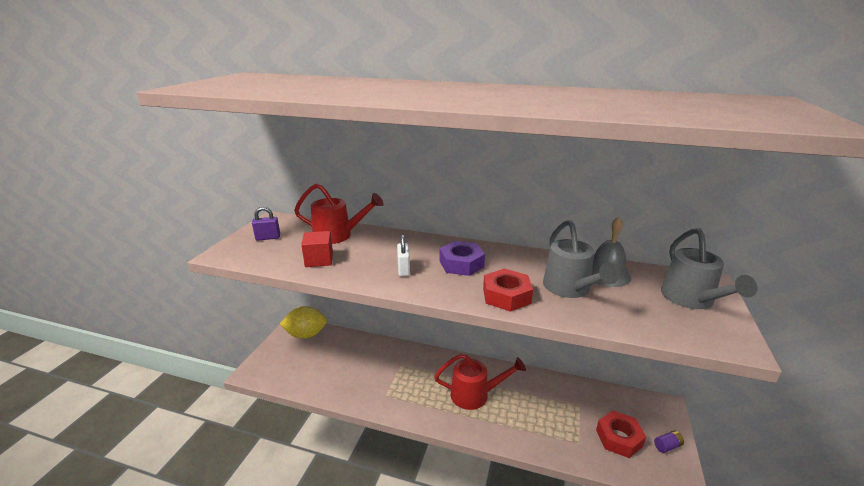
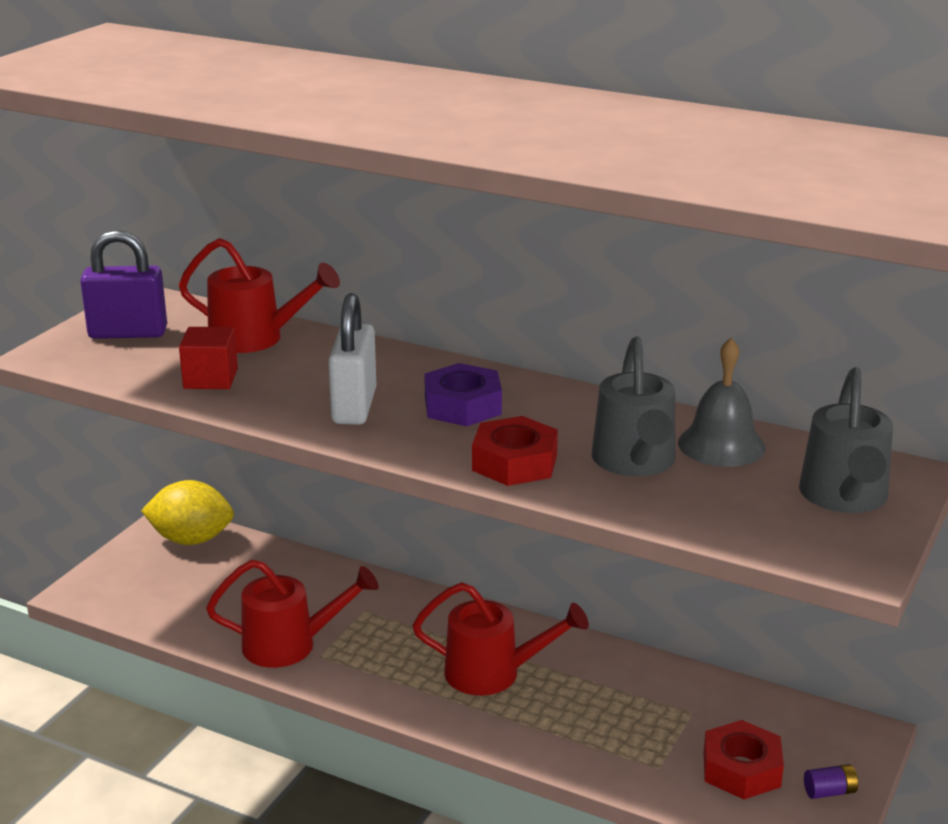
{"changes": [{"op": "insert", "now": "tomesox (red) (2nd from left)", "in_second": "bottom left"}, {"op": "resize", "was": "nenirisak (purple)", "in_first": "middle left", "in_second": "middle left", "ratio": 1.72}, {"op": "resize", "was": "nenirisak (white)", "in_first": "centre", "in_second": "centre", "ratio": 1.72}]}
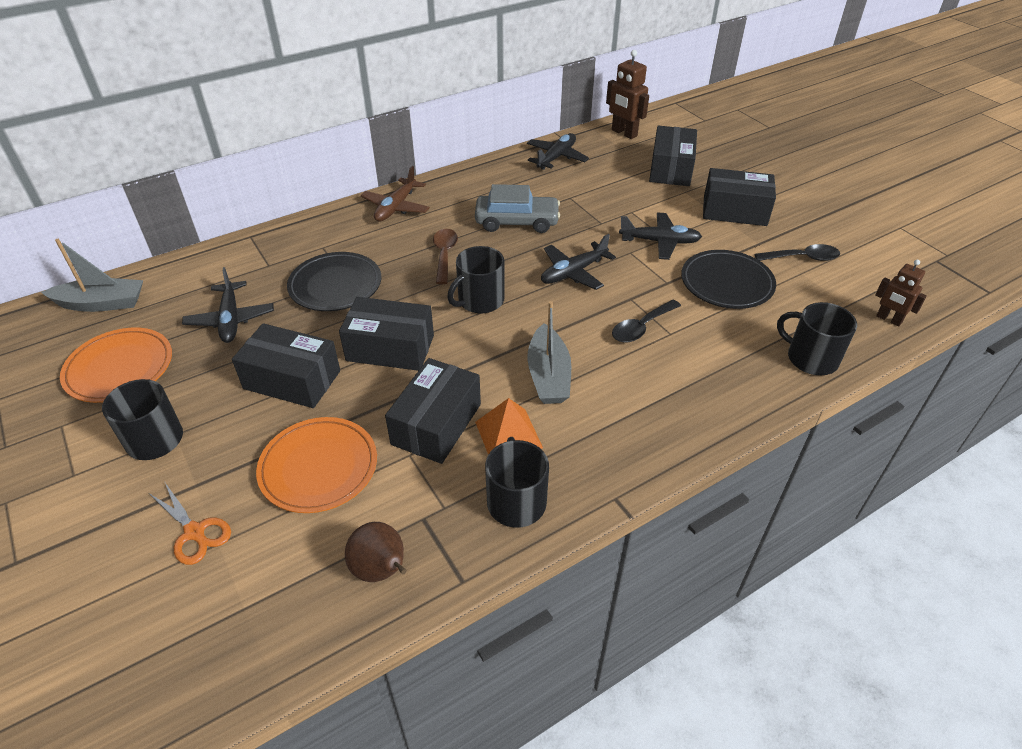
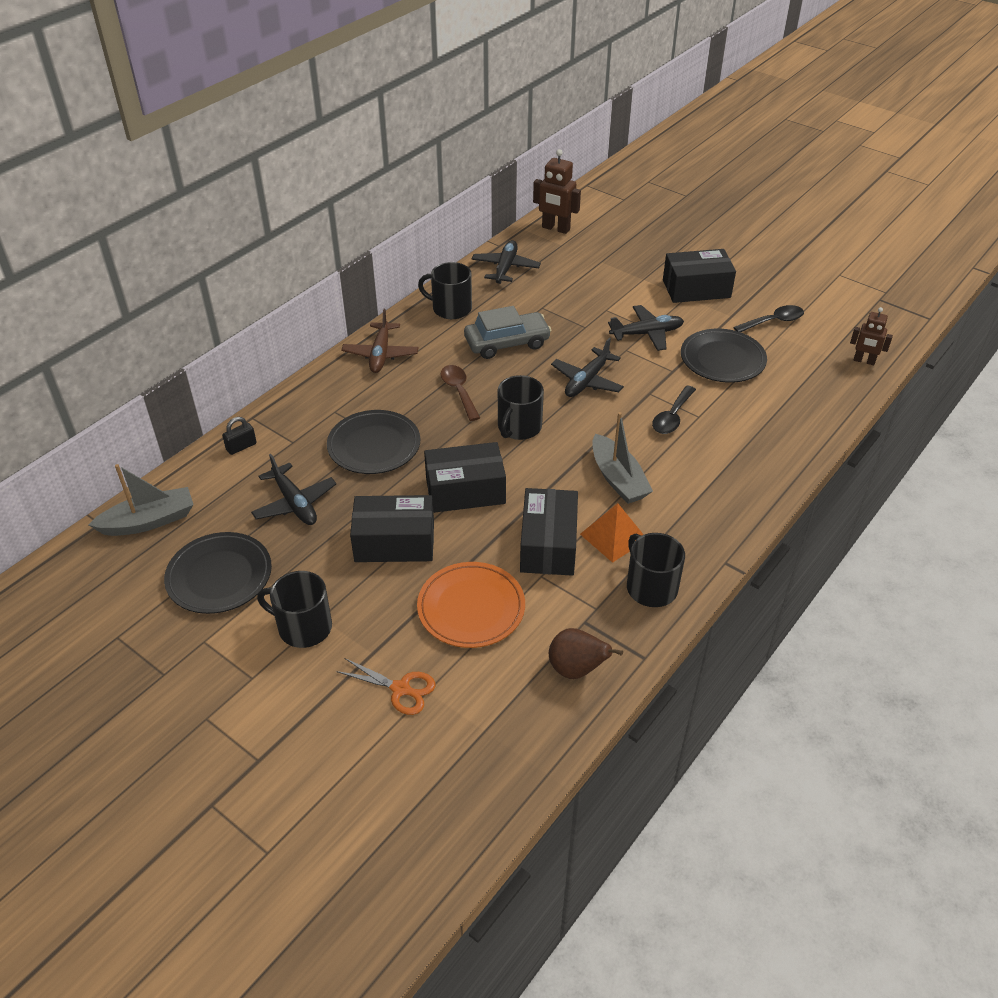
{"changes": [{"op": "delete", "was": "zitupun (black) (4th from left)", "in_first": "top centre"}, {"op": "insert", "now": "nenirisak (black)", "in_second": "middle left"}, {"op": "move", "was": "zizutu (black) (4th from left in the first image)", "now": "zizutu (black) (2nd from left)", "in_first": "middle right", "in_second": "top centre"}, {"op": "recolor", "was": "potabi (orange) (1st from left)", "now": "potabi (black) (1st from left)", "in_first": "middle left", "in_second": "middle left"}]}
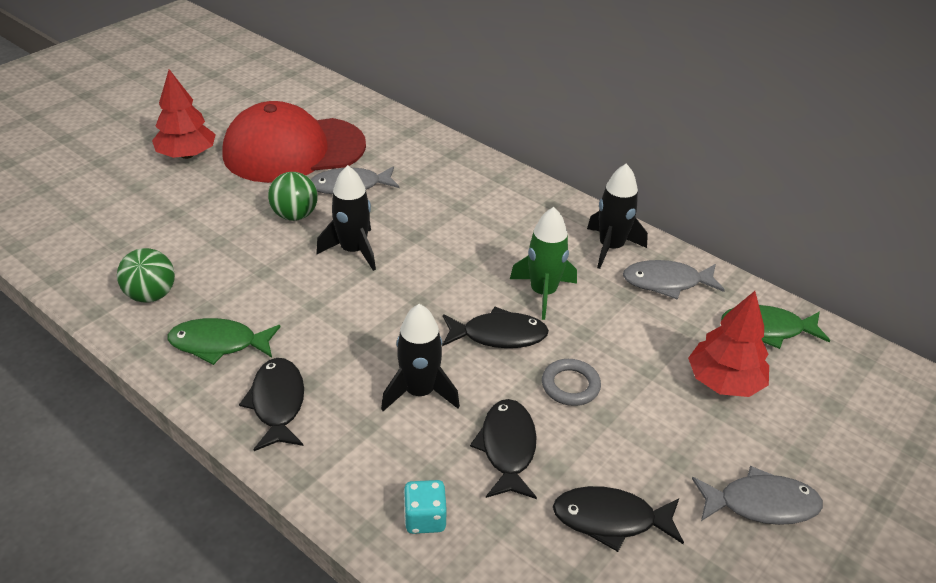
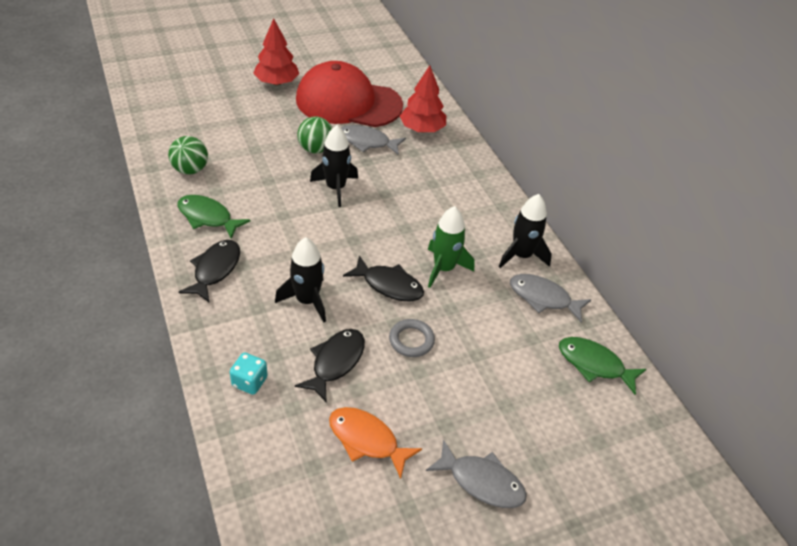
{"changes": [{"op": "move", "was": "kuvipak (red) (2nd from left)", "in_first": "middle right", "in_second": "top centre"}, {"op": "recolor", "was": "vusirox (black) (4th from left)", "now": "vusirox (orange)", "in_first": "bottom centre", "in_second": "bottom centre"}]}
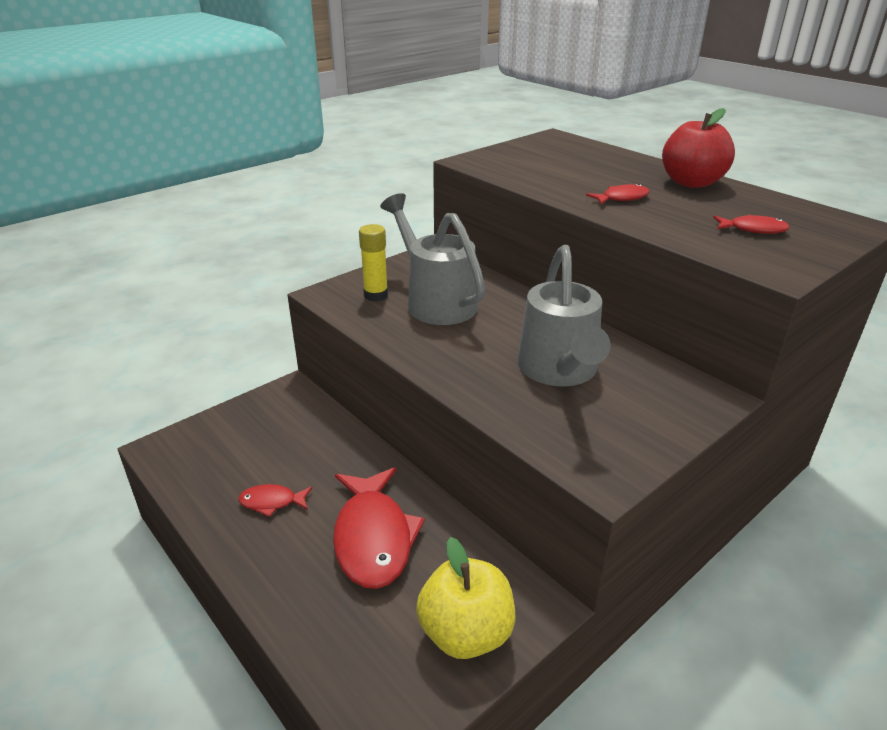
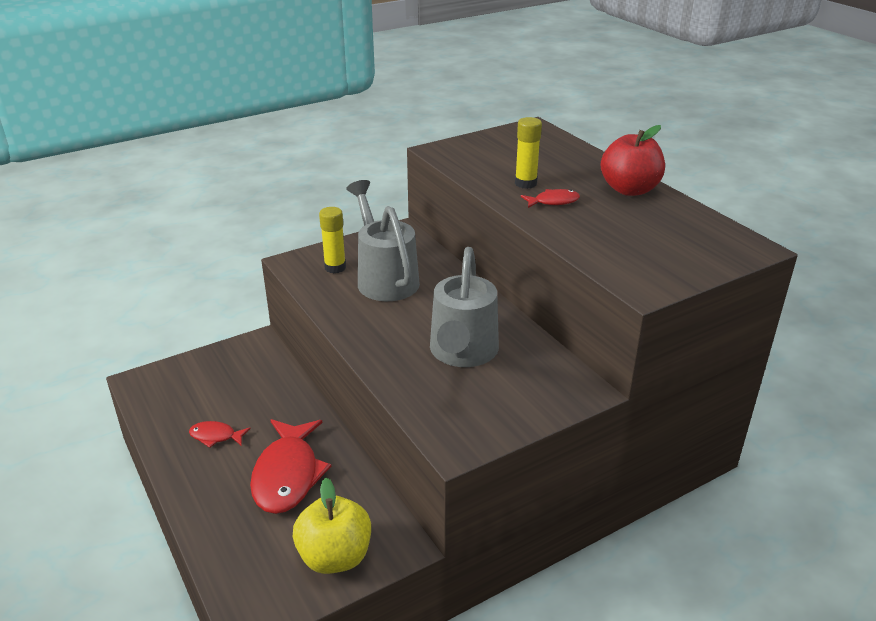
{"changes": [{"op": "delete", "was": "vusirox (red) (4th from left)", "in_first": "top right"}, {"op": "insert", "now": "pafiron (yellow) (2nd from left)", "in_second": "top centre"}]}
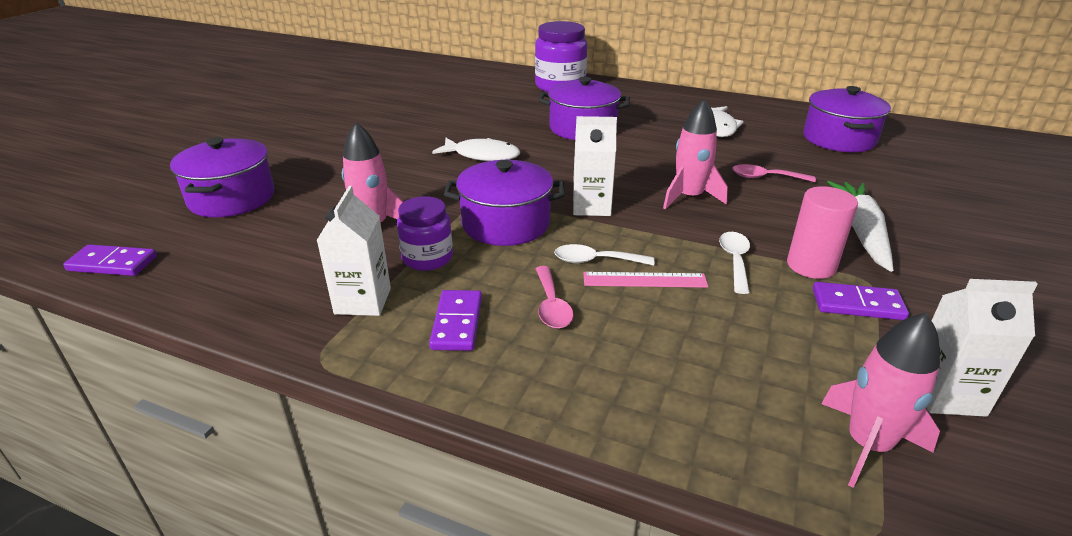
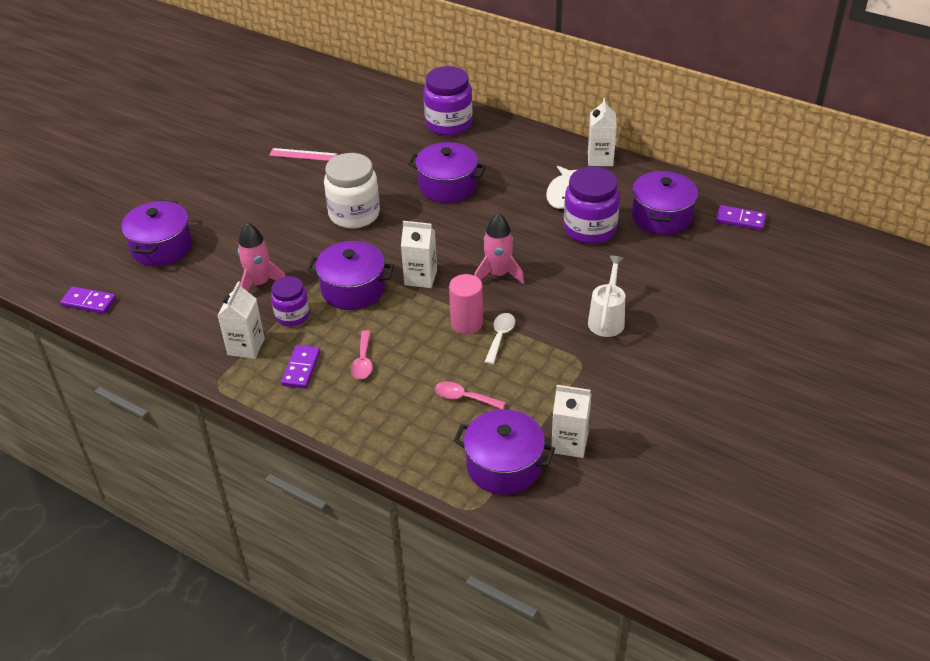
{"changes": [{"op": "delete", "was": "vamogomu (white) (1st from left)", "in_first": "centre"}, {"op": "insert", "now": "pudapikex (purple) (3rd from left)", "in_second": "top centre"}, {"op": "insert", "now": "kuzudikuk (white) (4th from left)", "in_second": "top centre"}, {"op": "move", "was": "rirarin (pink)", "in_first": "centre", "in_second": "top left"}, {"op": "move", "was": "vamogomu (pink) (2nd from left)", "in_first": "top right", "in_second": "centre"}, {"op": "move", "was": "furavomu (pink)", "in_first": "middle right", "in_second": "centre"}, {"op": "move", "was": "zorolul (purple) (3rd from left)", "in_first": "middle right", "in_second": "top right"}, {"op": "replace", "was": "vusirox (white) (1st from left)", "now": "pudapikex (white)", "in_first": "top centre", "in_second": "top centre"}, {"op": "replace", "was": "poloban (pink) (3rd from left)", "now": "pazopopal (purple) (4th from left)", "in_first": "bottom right", "in_second": "bottom centre"}, {"op": "replace", "was": "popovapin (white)", "now": "tomesox (white)", "in_first": "middle right", "in_second": "centre"}]}
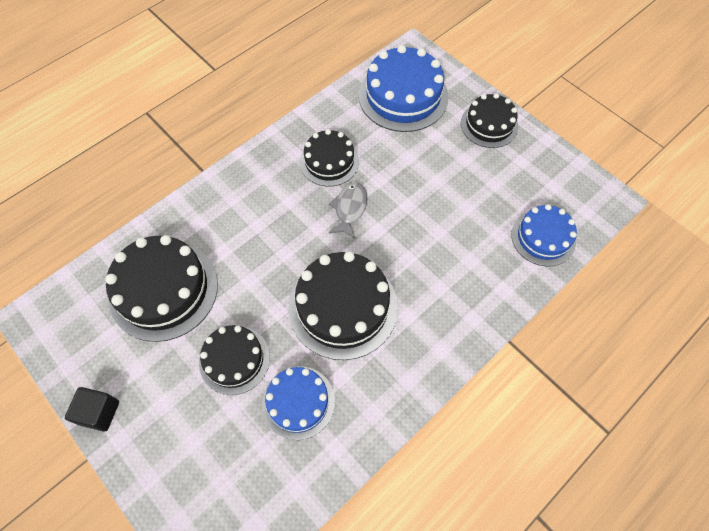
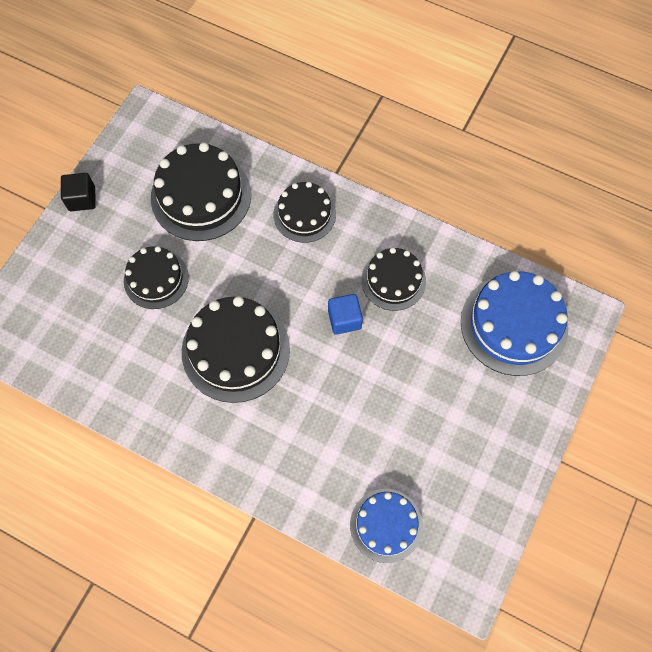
{"changes": [{"op": "delete", "was": "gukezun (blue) (1st from left)", "in_first": "bottom centre"}, {"op": "move", "was": "gukezun (black) (5th from left in the first image)", "now": "gukezun (black) (4th from left)", "in_first": "top right", "in_second": "top centre"}, {"op": "replace", "was": "vusirox (grey)", "now": "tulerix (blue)", "in_first": "centre", "in_second": "centre"}]}
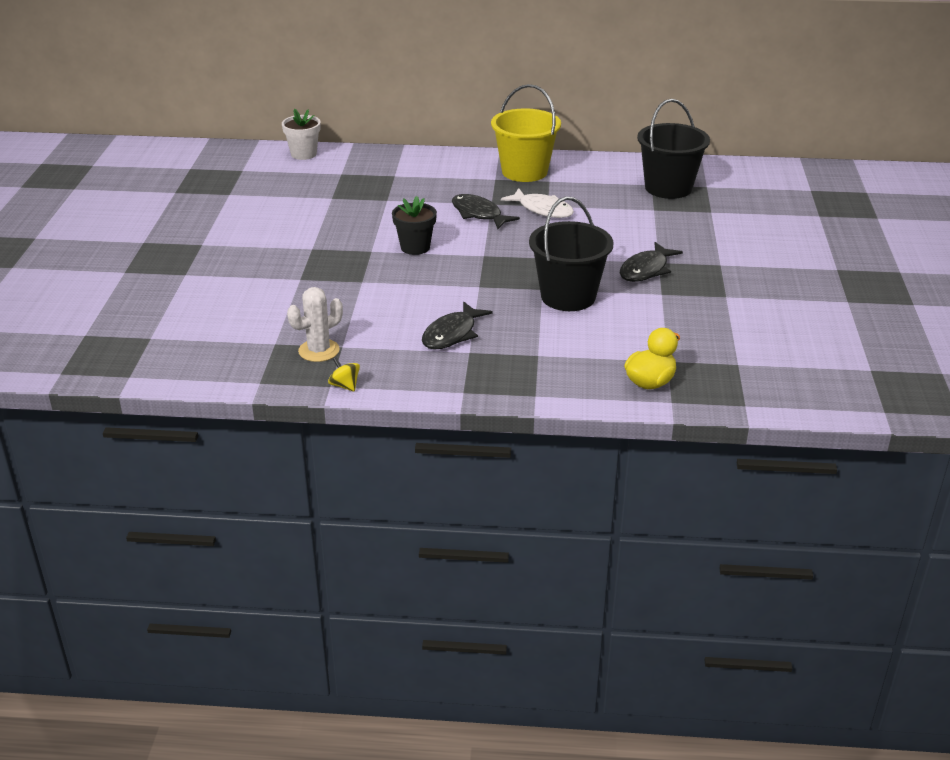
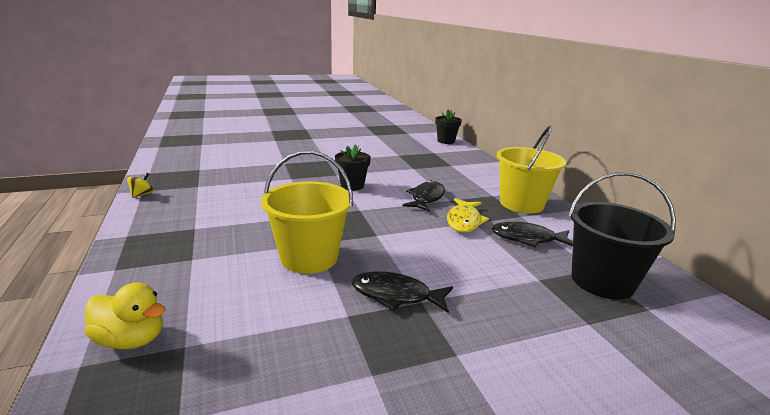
{"changes": [{"op": "delete", "was": "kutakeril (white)", "in_first": "middle left"}, {"op": "move", "was": "vusirox (black) (1st from left in the first image)", "now": "vusirox (black) (3rd from left)", "in_first": "centre", "in_second": "middle right"}, {"op": "recolor", "was": "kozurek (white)", "now": "kozurek (black) (2nd from left)", "in_first": "top left", "in_second": "top centre"}, {"op": "recolor", "was": "vusirox (white)", "now": "vusirox (yellow)", "in_first": "top centre", "in_second": "centre"}, {"op": "recolor", "was": "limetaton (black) (1st from left)", "now": "limetaton (yellow) (1st from left)", "in_first": "centre", "in_second": "centre"}]}
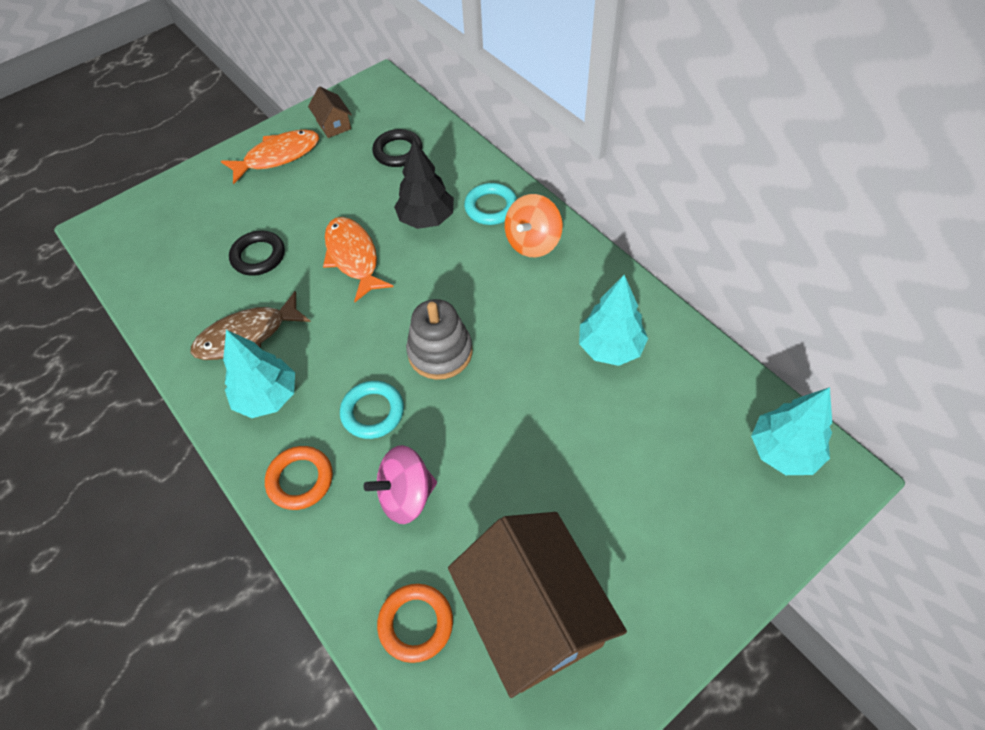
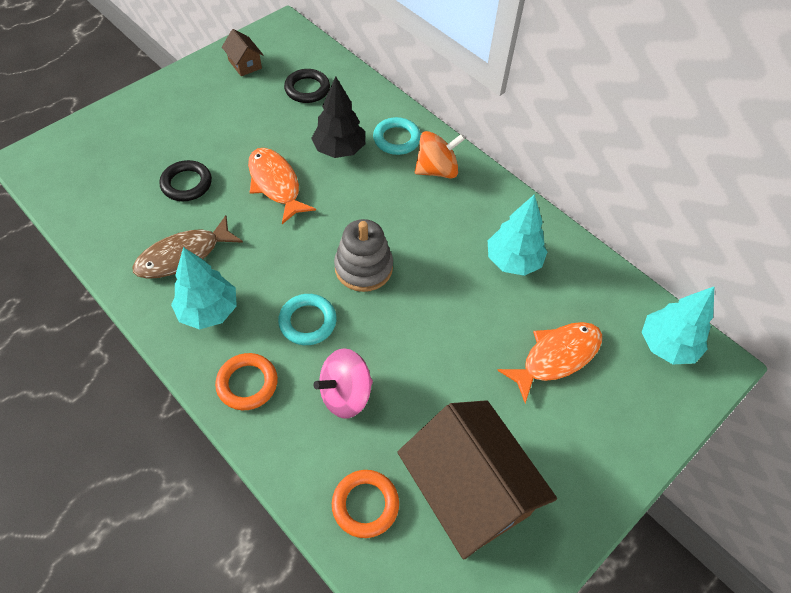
{"changes": [{"op": "move", "was": "vusirox (orange) (1st from left in the first image)", "now": "vusirox (orange) (2nd from left)", "in_first": "top left", "in_second": "middle right"}, {"op": "rotate", "was": "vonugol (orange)", "in_first": "top centre", "in_second": "top centre", "clockwise": -135}]}
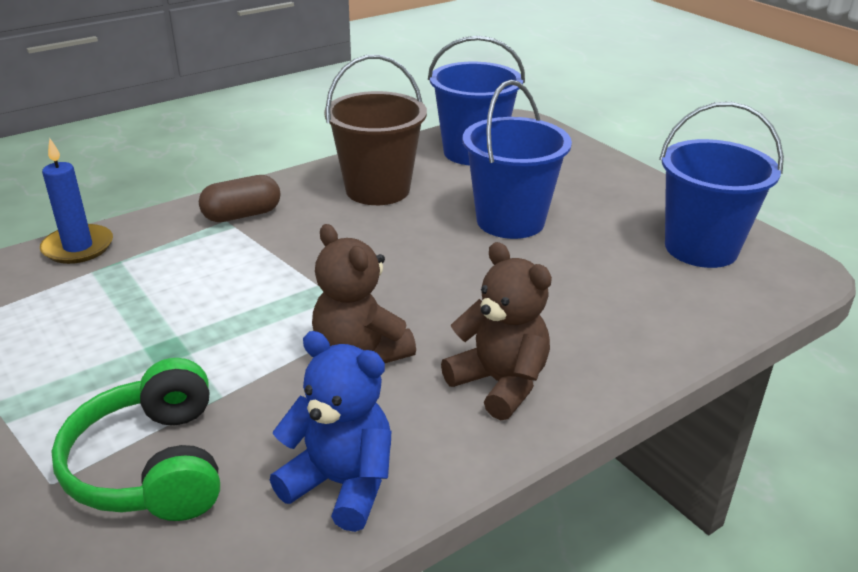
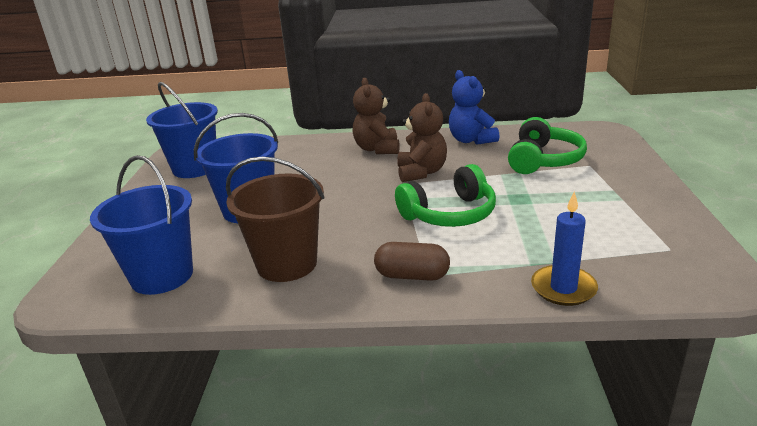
{"changes": [{"op": "insert", "now": "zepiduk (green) (1st from left)", "in_second": "centre"}]}
